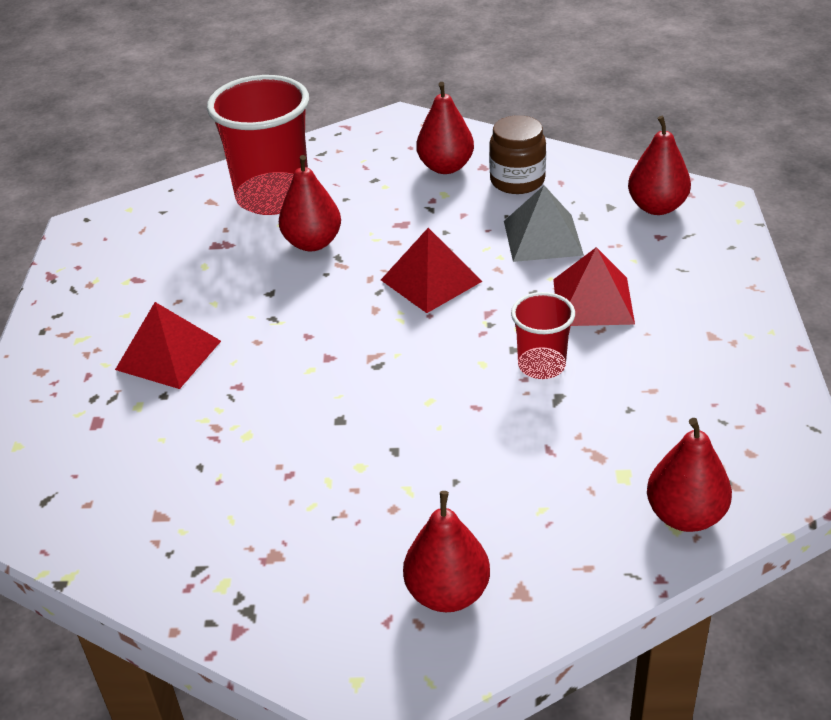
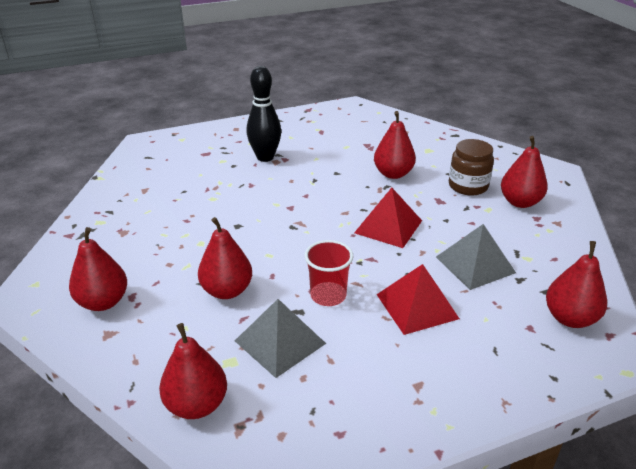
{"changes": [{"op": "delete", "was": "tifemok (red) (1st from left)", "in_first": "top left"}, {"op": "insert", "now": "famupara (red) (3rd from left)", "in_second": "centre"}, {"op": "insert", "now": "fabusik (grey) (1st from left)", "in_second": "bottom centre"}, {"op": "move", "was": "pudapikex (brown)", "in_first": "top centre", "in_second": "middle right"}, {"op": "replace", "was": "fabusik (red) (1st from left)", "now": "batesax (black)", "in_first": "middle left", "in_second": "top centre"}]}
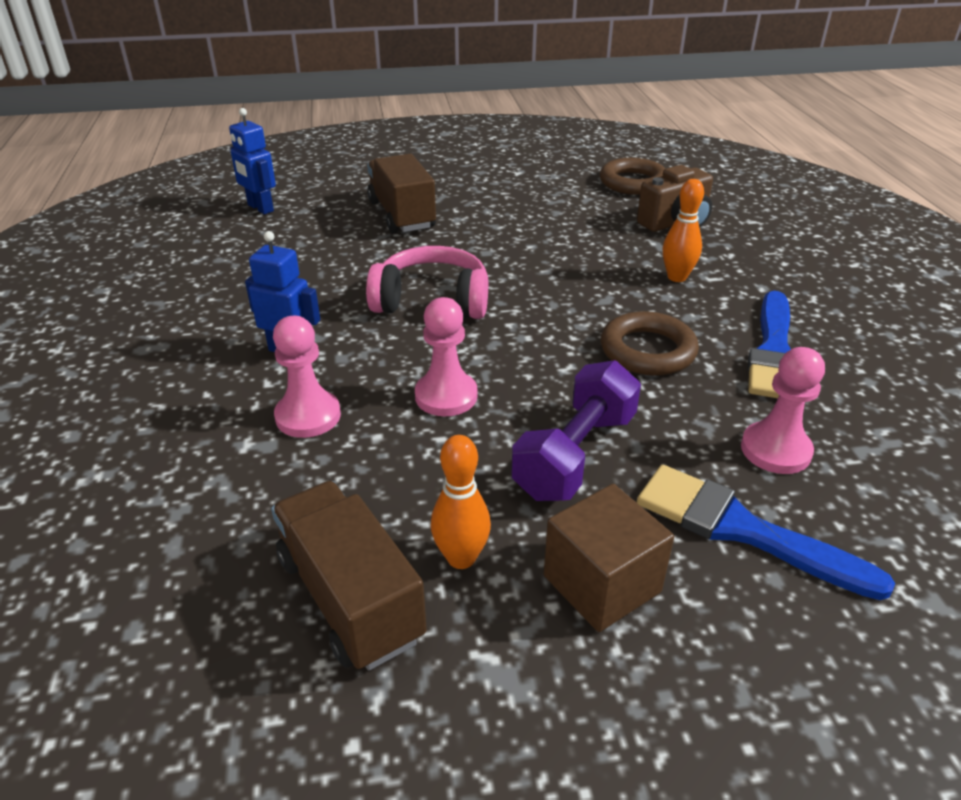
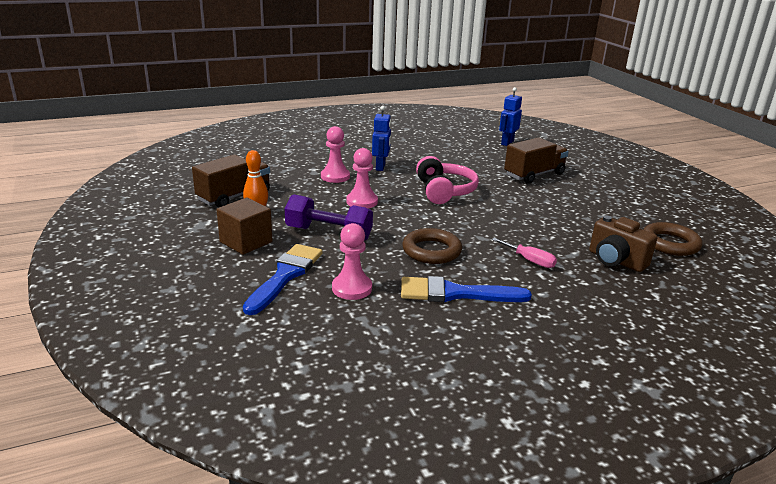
{"changes": [{"op": "replace", "was": "batesax (orange) (2nd from left)", "now": "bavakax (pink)", "in_first": "top right", "in_second": "middle right"}]}
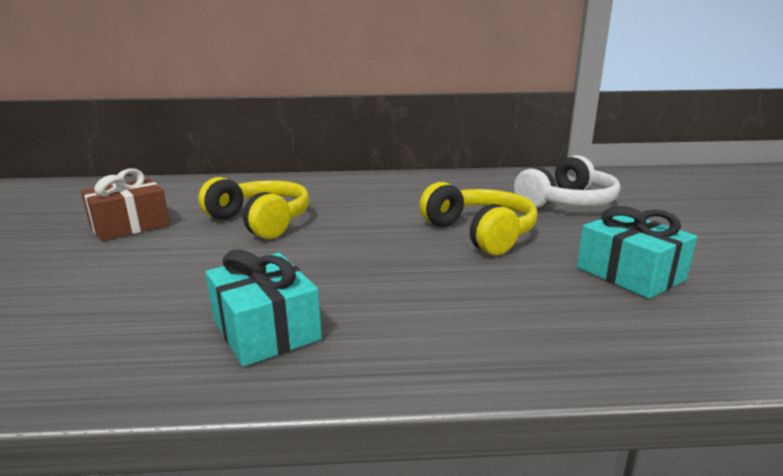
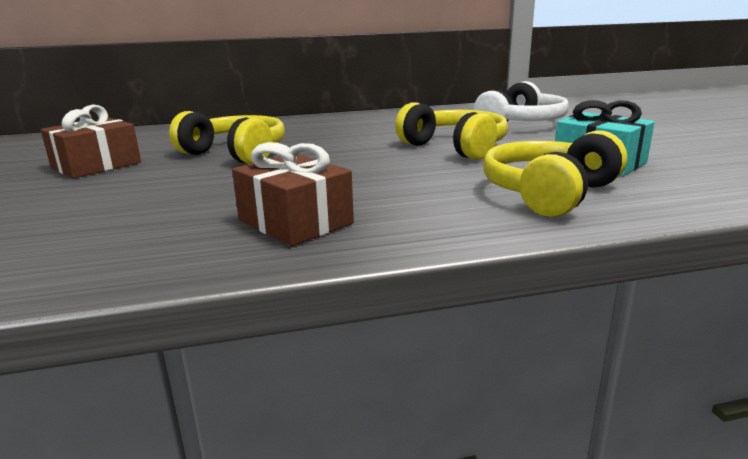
{"changes": [{"op": "insert", "now": "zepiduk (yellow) (3rd from left)", "in_second": "middle right"}, {"op": "recolor", "was": "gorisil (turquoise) (1st from left)", "now": "gorisil (brown) (2nd from left)", "in_first": "centre", "in_second": "centre"}]}
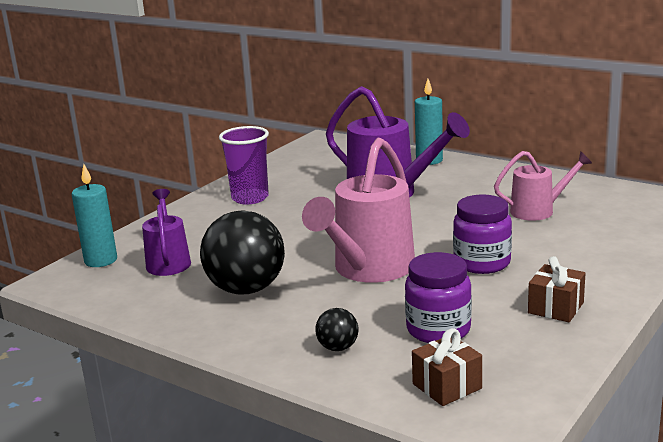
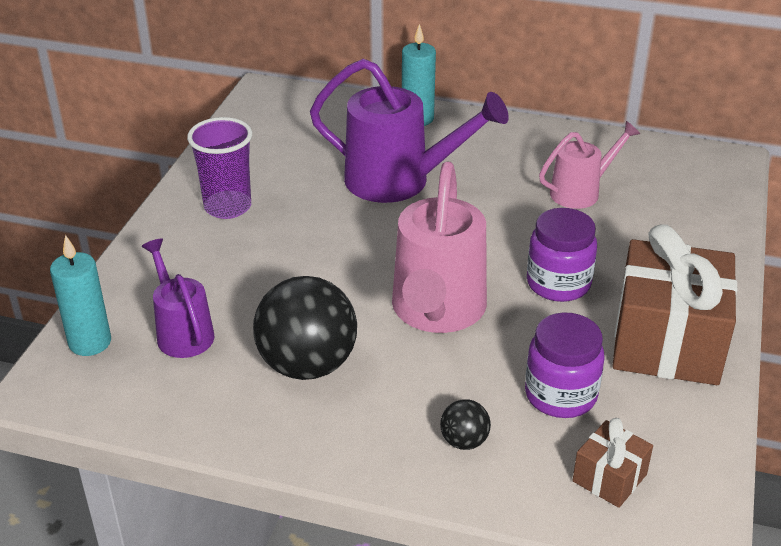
{"changes": [{"op": "resize", "was": "gorisil (brown) (2nd from left)", "in_first": "middle right", "in_second": "middle right", "ratio": 2.15}]}
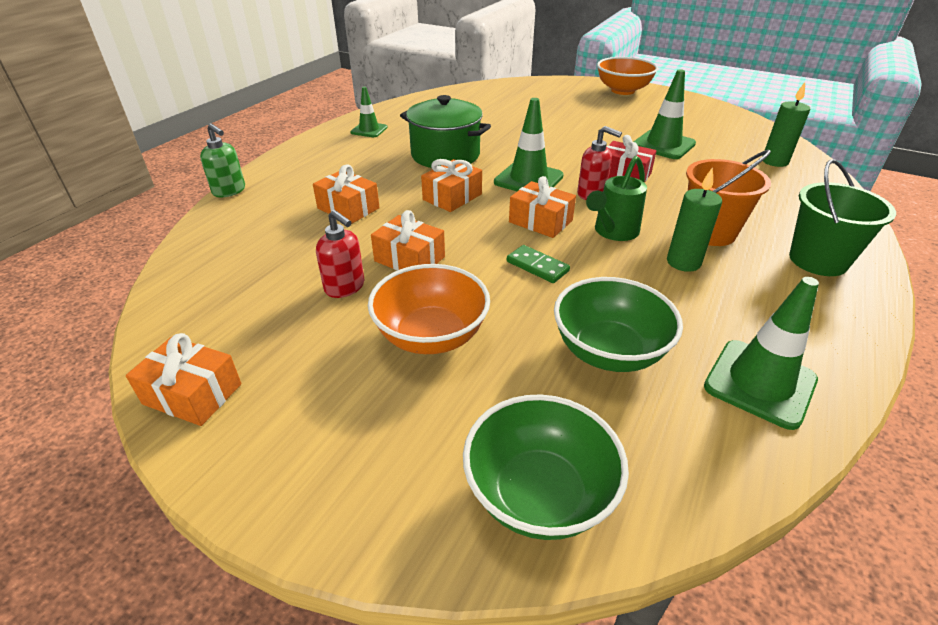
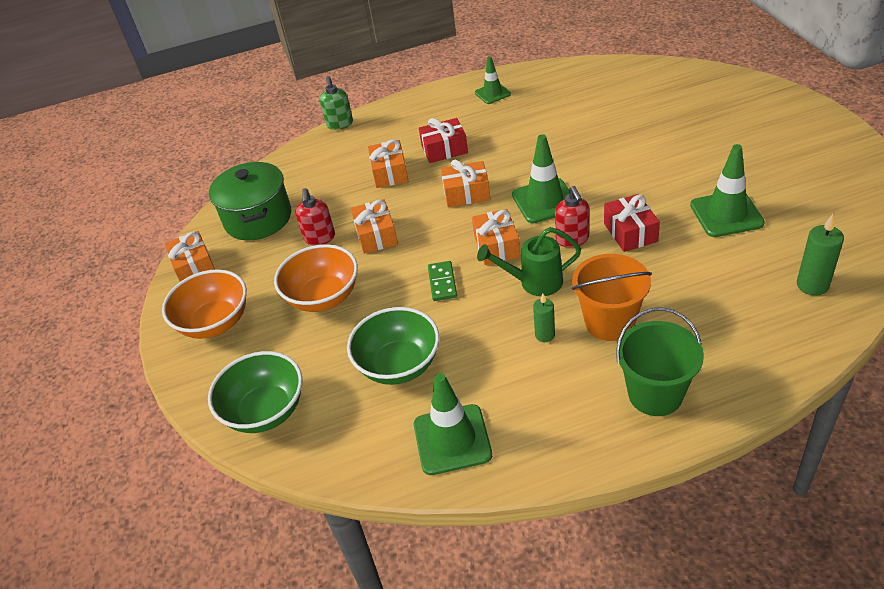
{"changes": [{"op": "insert", "now": "gorisil (red) (1st from left)", "in_second": "top centre"}, {"op": "move", "was": "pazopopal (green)", "in_first": "top centre", "in_second": "middle left"}, {"op": "move", "was": "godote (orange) (2nd from left in the first image)", "now": "godote (orange) (1st from left)", "in_first": "top right", "in_second": "middle left"}, {"op": "resize", "was": "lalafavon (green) (1st from left)", "in_first": "middle right", "in_second": "centre", "ratio": 0.65}]}
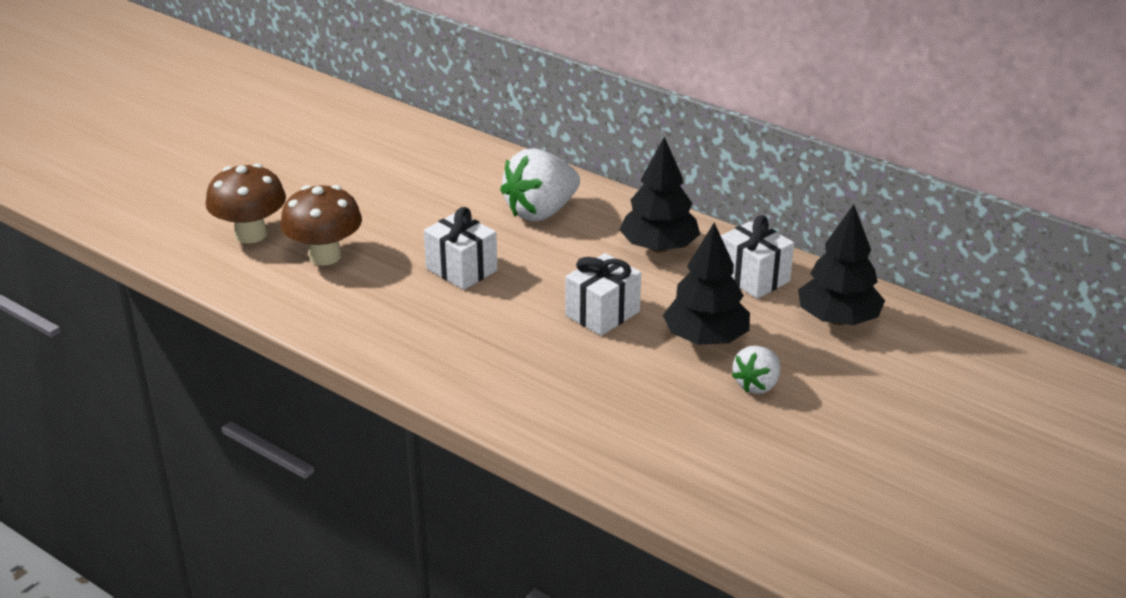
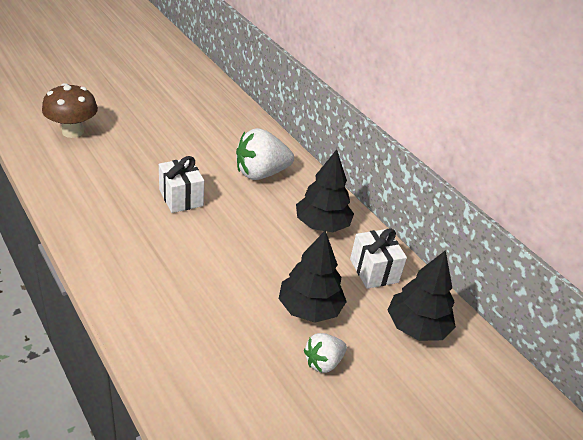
{"changes": [{"op": "delete", "was": "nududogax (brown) (2nd from left)", "in_first": "middle left"}, {"op": "delete", "was": "gorisil (white) (2nd from left)", "in_first": "centre"}]}
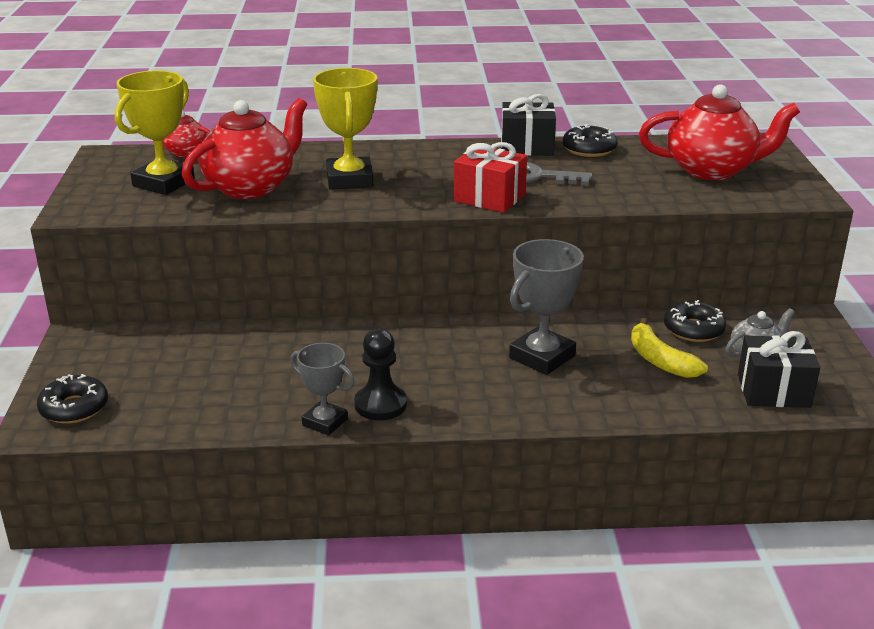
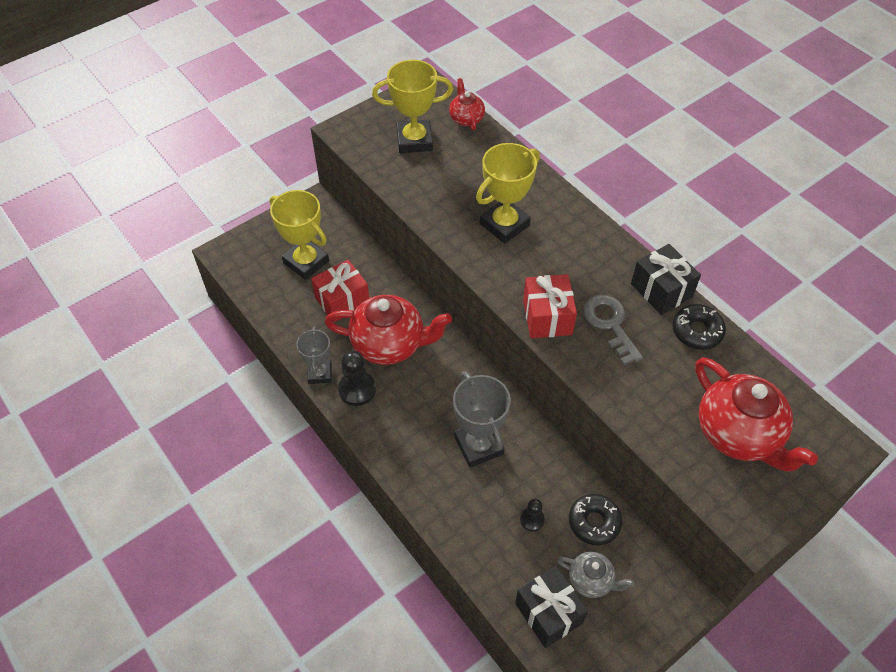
{"changes": [{"op": "delete", "was": "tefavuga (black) (1st from left)", "in_first": "middle left"}, {"op": "insert", "now": "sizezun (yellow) (1st from left)", "in_second": "centre"}, {"op": "insert", "now": "gorisil (red) (1st from left)", "in_second": "centre"}, {"op": "move", "was": "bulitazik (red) (2nd from left in the first image)", "now": "bulitazik (red) (1st from left)", "in_first": "top left", "in_second": "centre"}, {"op": "replace", "was": "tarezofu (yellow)", "now": "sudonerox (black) (2nd from left)", "in_first": "middle right", "in_second": "bottom centre"}, {"op": "rotate", "was": "sizezun (grey) (2nd from left)", "in_first": "centre", "in_second": "centre", "clockwise": 60}]}
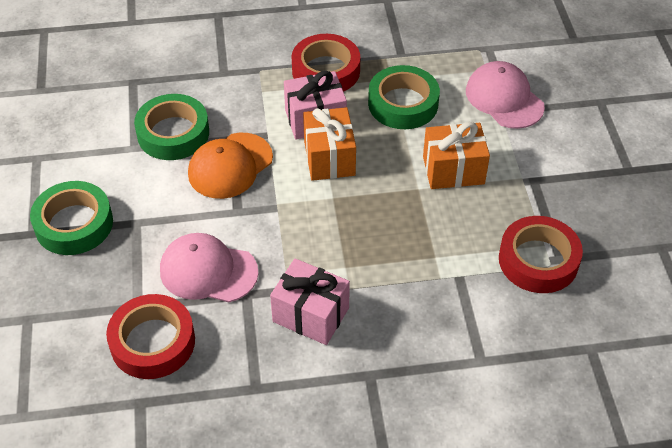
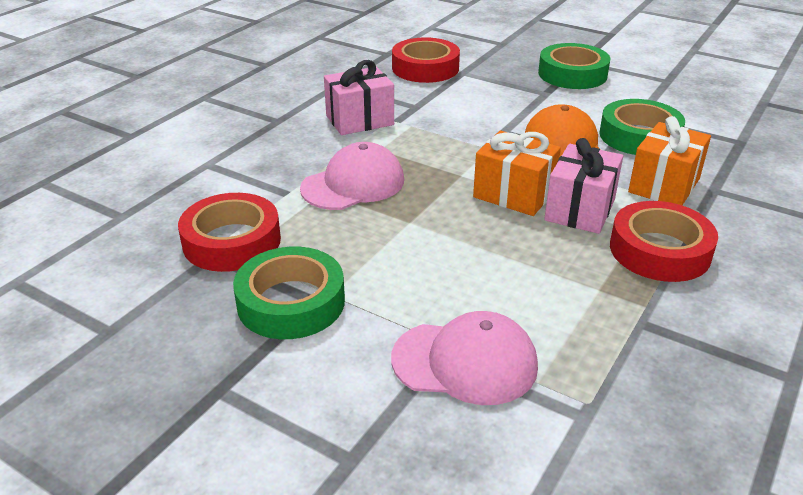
{"changes": [{"op": "move", "was": "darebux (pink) (1st from left)", "in_first": "middle left", "in_second": "centre"}, {"op": "move", "was": "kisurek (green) (3rd from left in the first image)", "now": "kisurek (green) (1st from left)", "in_first": "top centre", "in_second": "centre"}, {"op": "move", "was": "gorisil (orange) (2nd from left)", "in_first": "middle right", "in_second": "top right"}]}
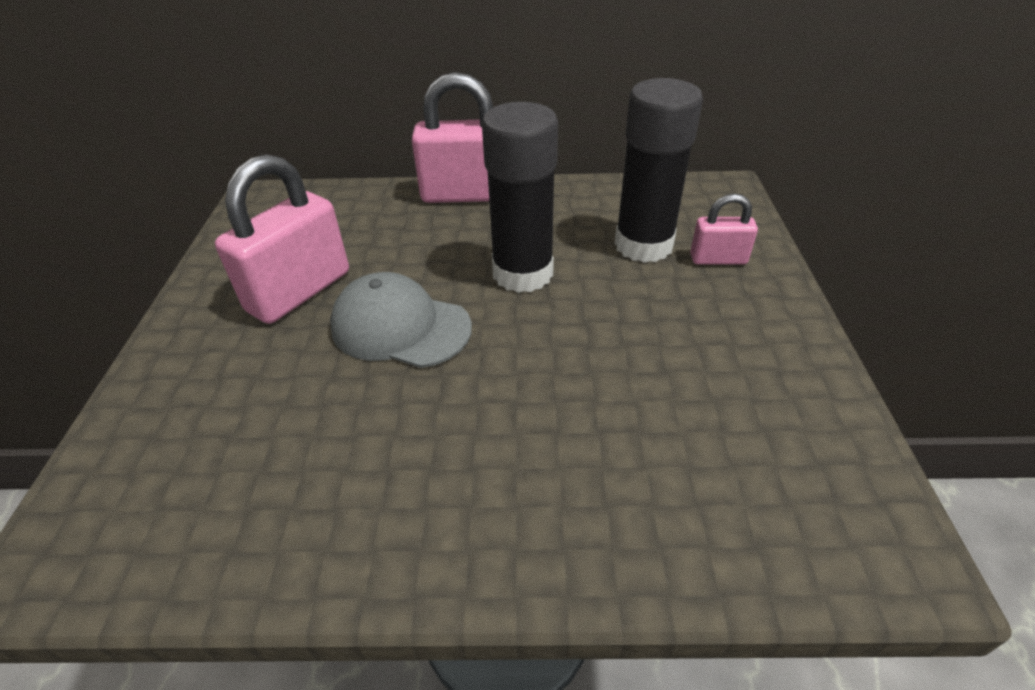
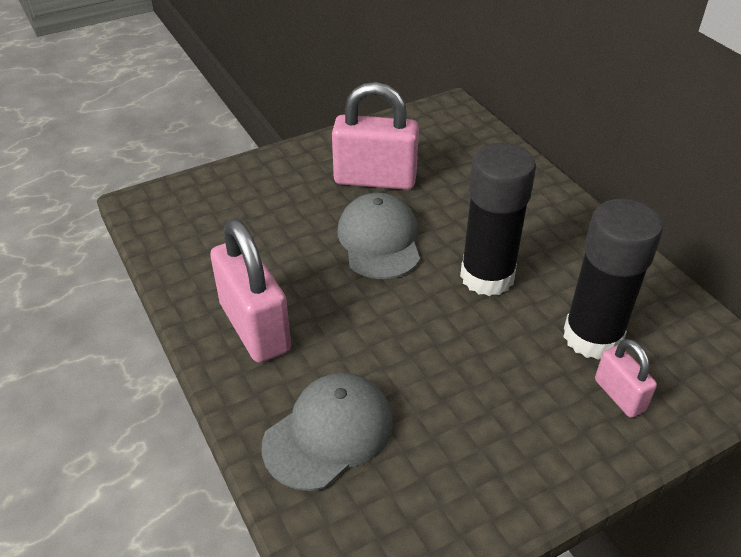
{"changes": [{"op": "insert", "now": "darebux (grey) (1st from left)", "in_second": "bottom centre"}, {"op": "move", "was": "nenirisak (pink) (2nd from left in the first image)", "now": "nenirisak (pink) (1st from left)", "in_first": "top centre", "in_second": "centre"}]}
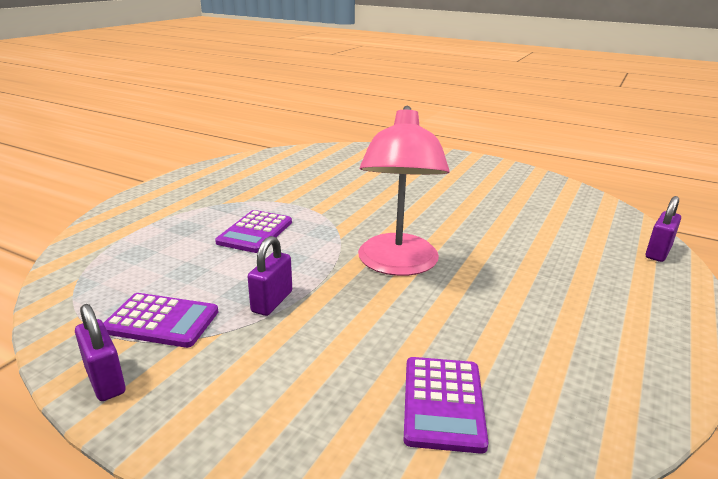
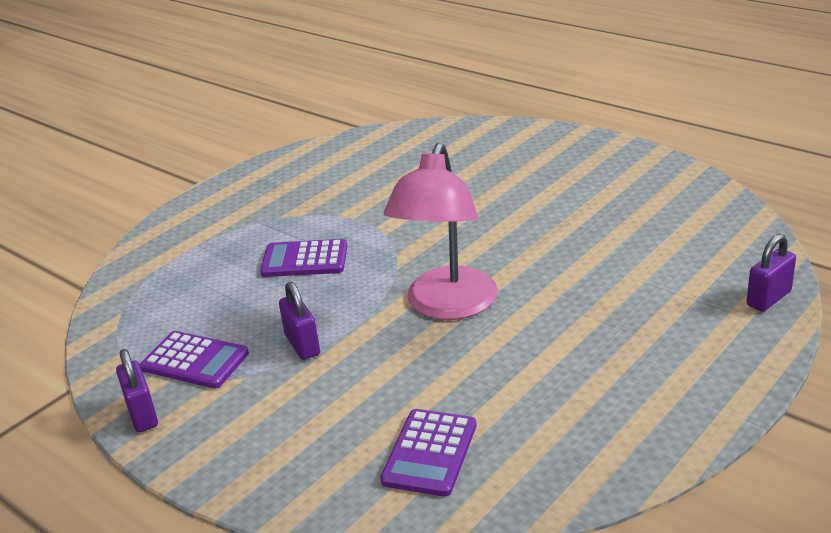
{"changes": [{"op": "rotate", "was": "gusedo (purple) (2nd from left)", "in_first": "centre", "in_second": "centre", "clockwise": 60}, {"op": "rotate", "was": "nenirisak (purple) (2nd from left)", "in_first": "centre", "in_second": "centre", "clockwise": -60}]}
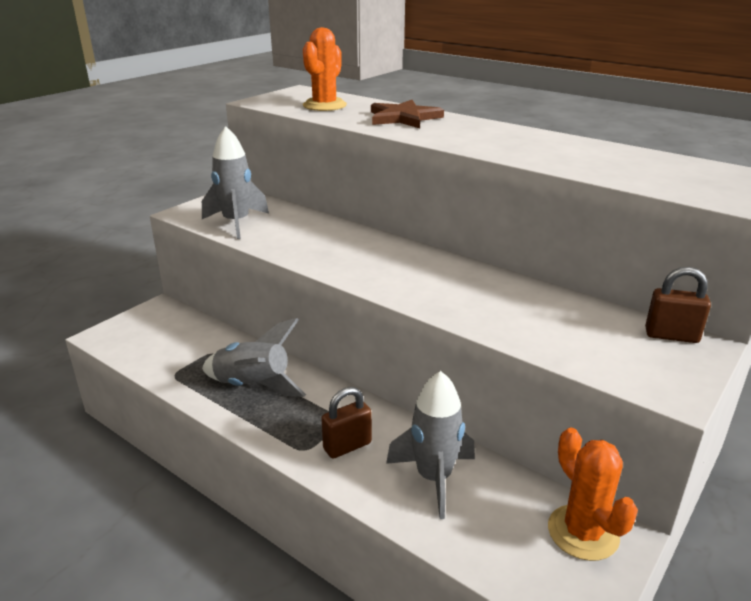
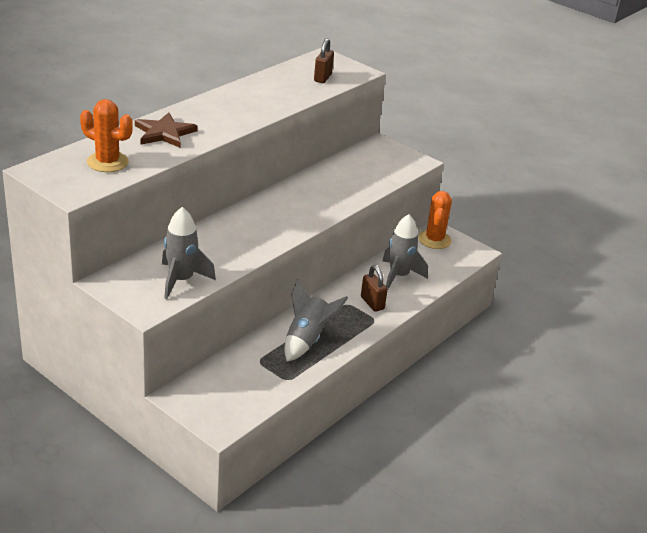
{"changes": [{"op": "move", "was": "nenirisak (brown) (2nd from left in the first image)", "now": "nenirisak (brown) (1st from left)", "in_first": "middle right", "in_second": "top centre"}, {"op": "rotate", "was": "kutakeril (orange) (2nd from left)", "in_first": "bottom right", "in_second": "middle right", "clockwise": -60}]}
